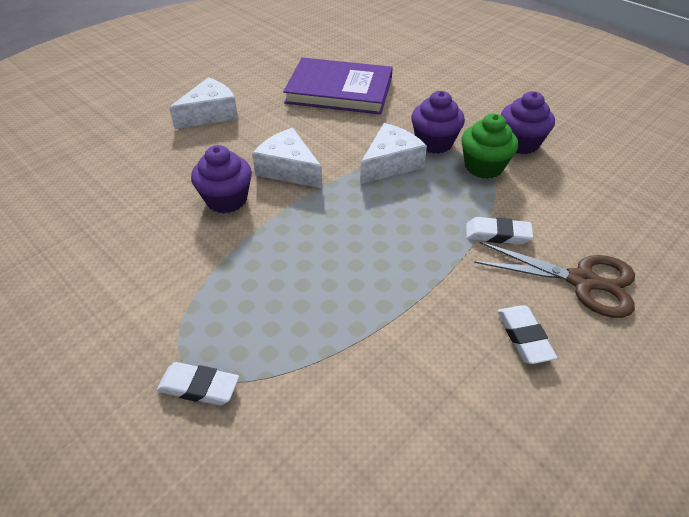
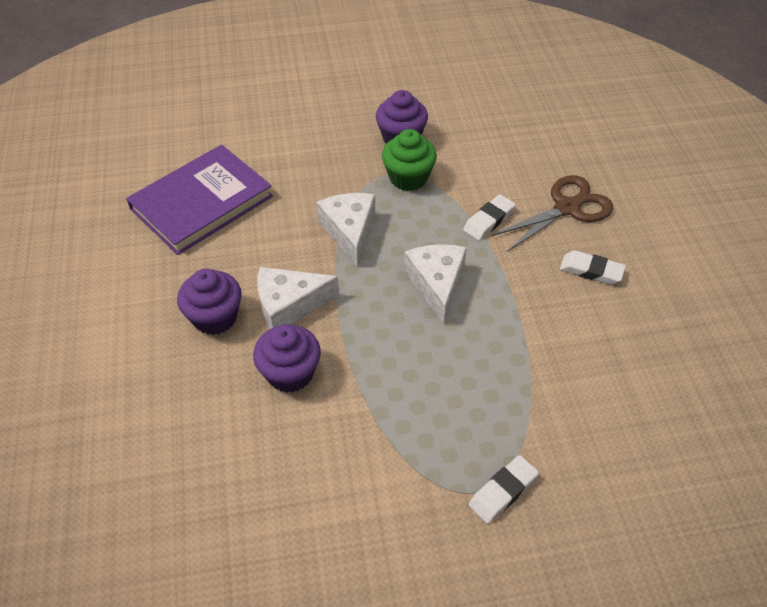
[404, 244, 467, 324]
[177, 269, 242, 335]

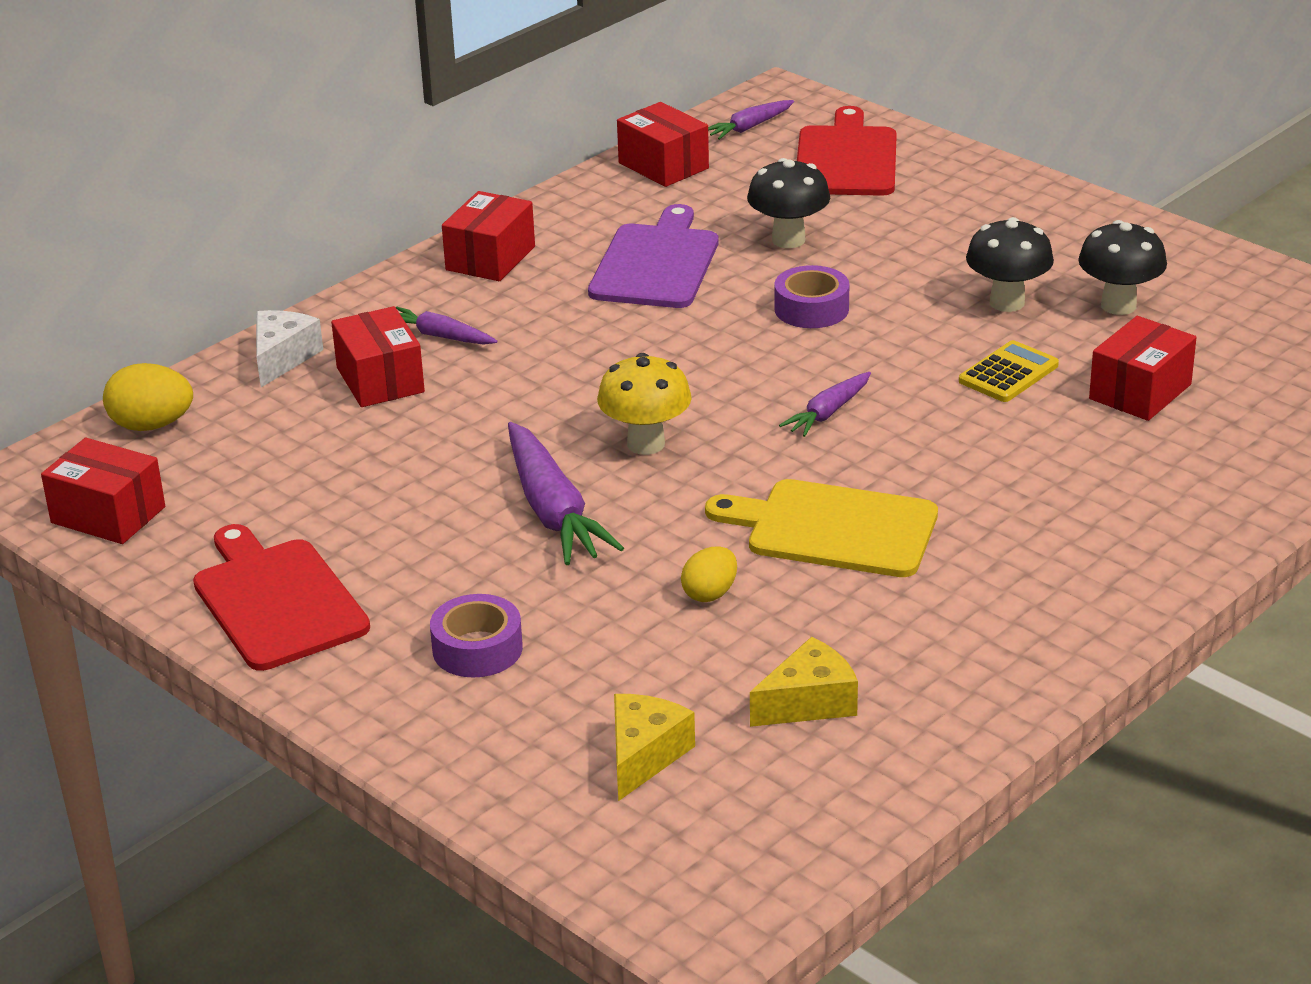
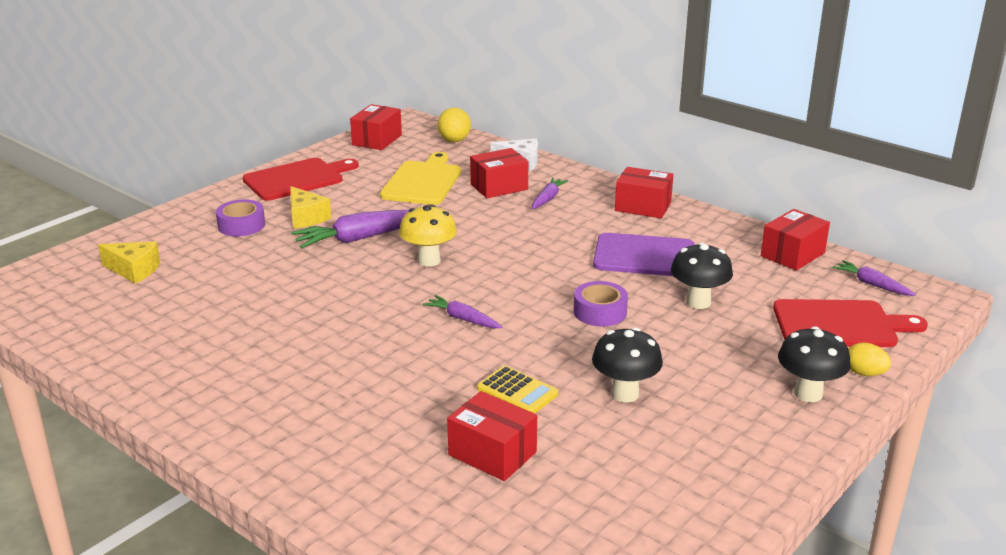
[848, 343, 891, 376]
[380, 152, 461, 205]
[290, 186, 331, 229]
[778, 326, 851, 402]

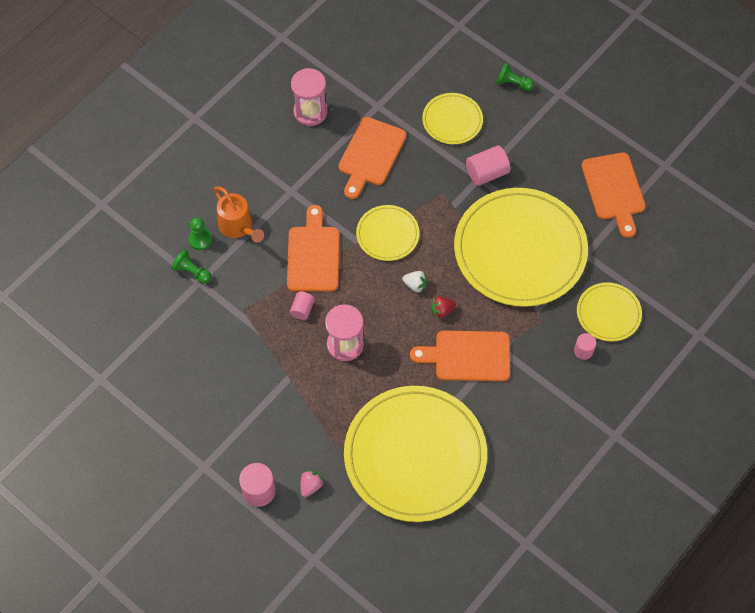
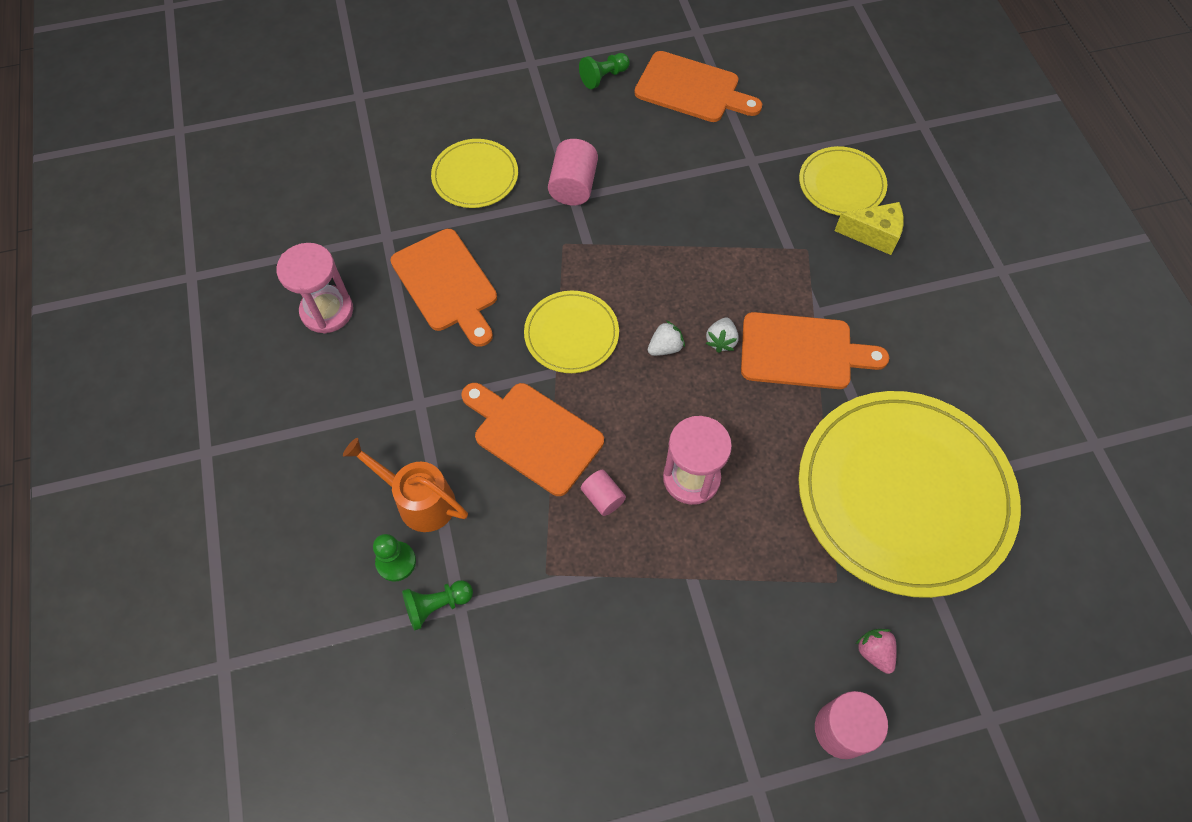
[343, 438, 468, 532]
[741, 312, 889, 389]
[706, 318, 739, 353]
[454, 188, 588, 307] (first image)
[579, 53, 630, 89]
[834, 202, 904, 255]

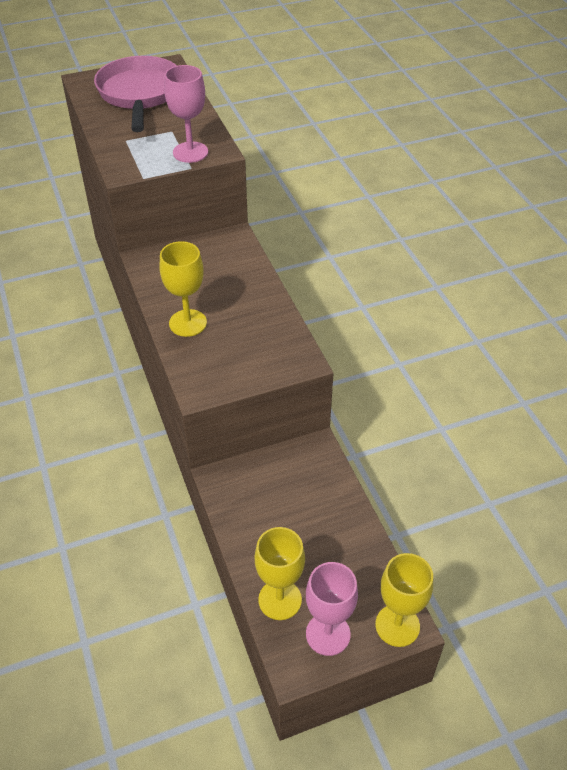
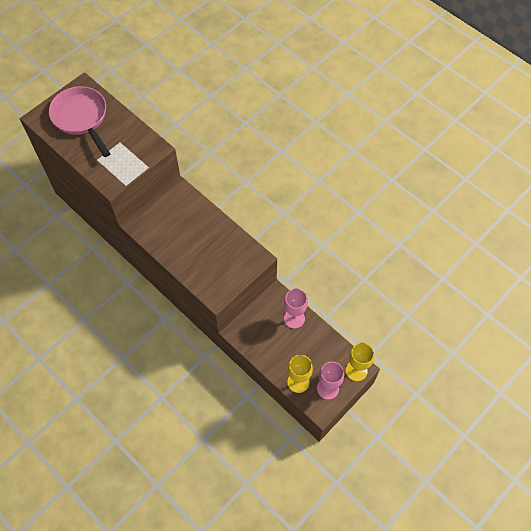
[160, 241, 207, 337] (first image)
[284, 289, 308, 329]

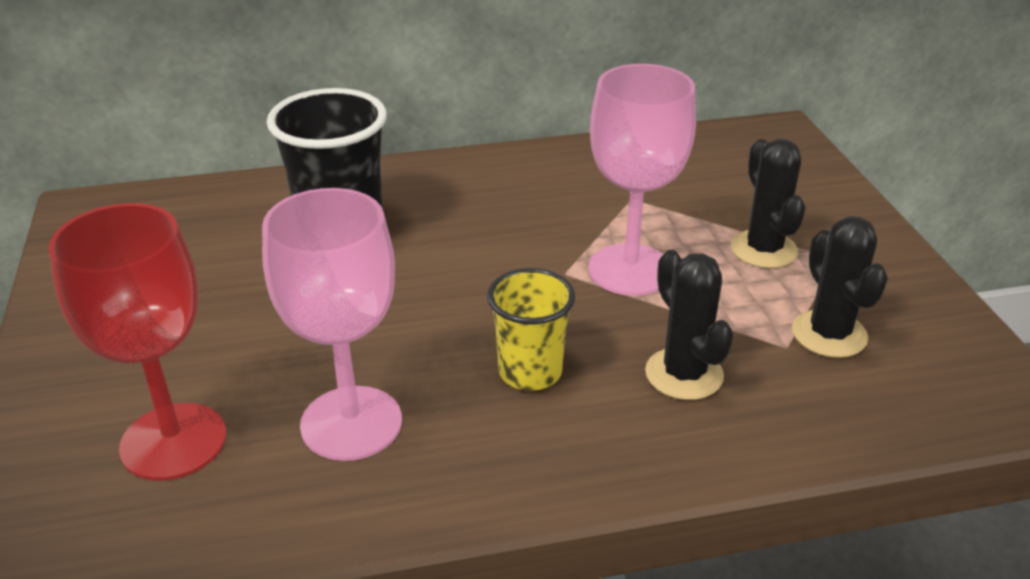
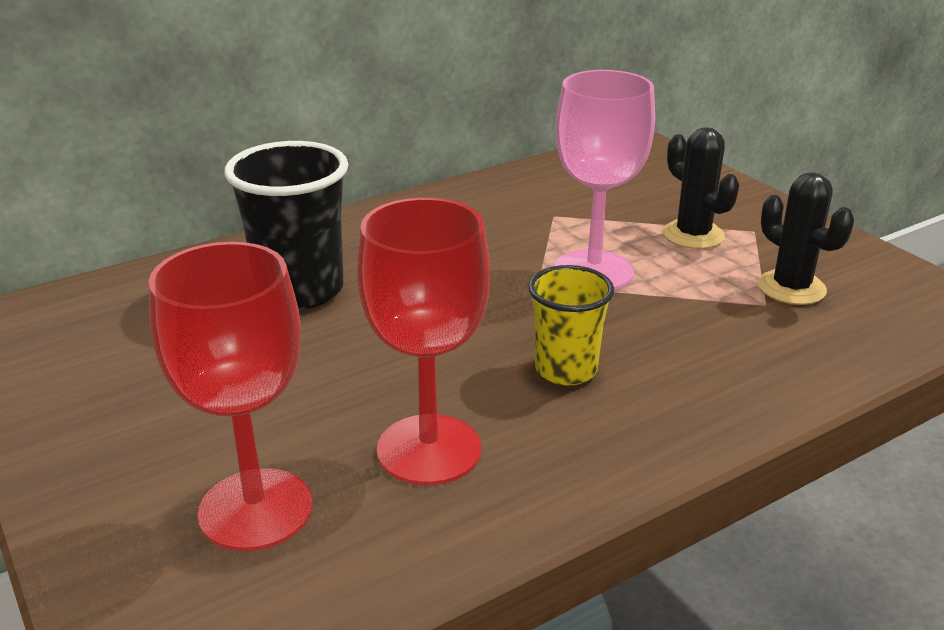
[357, 198, 490, 485]
[645, 250, 733, 400] (first image)

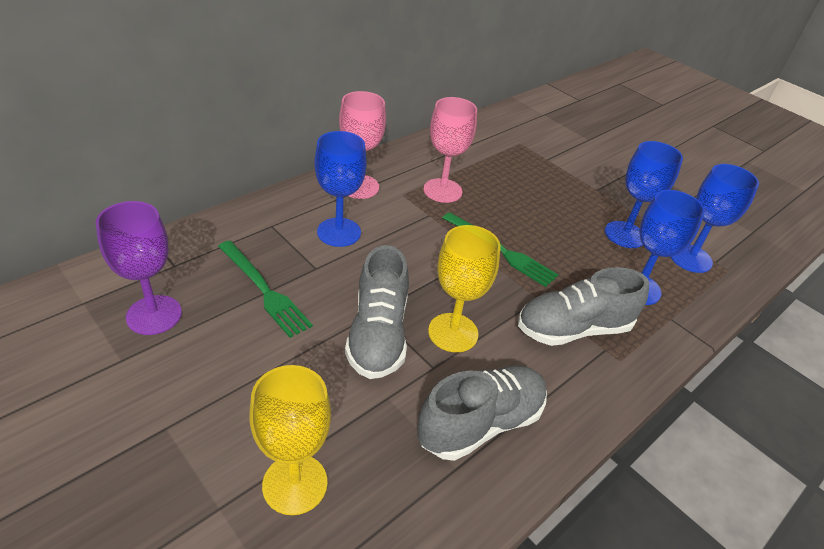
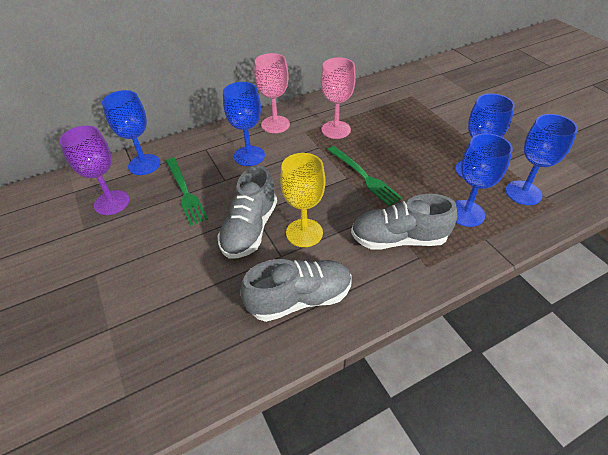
[249, 365, 331, 515] (first image)
[102, 90, 160, 175]

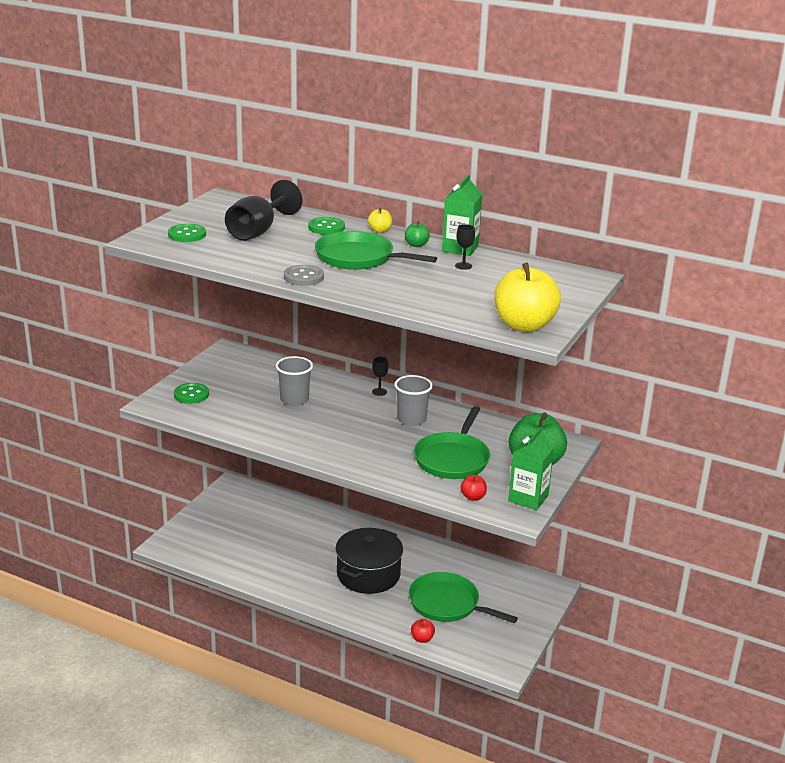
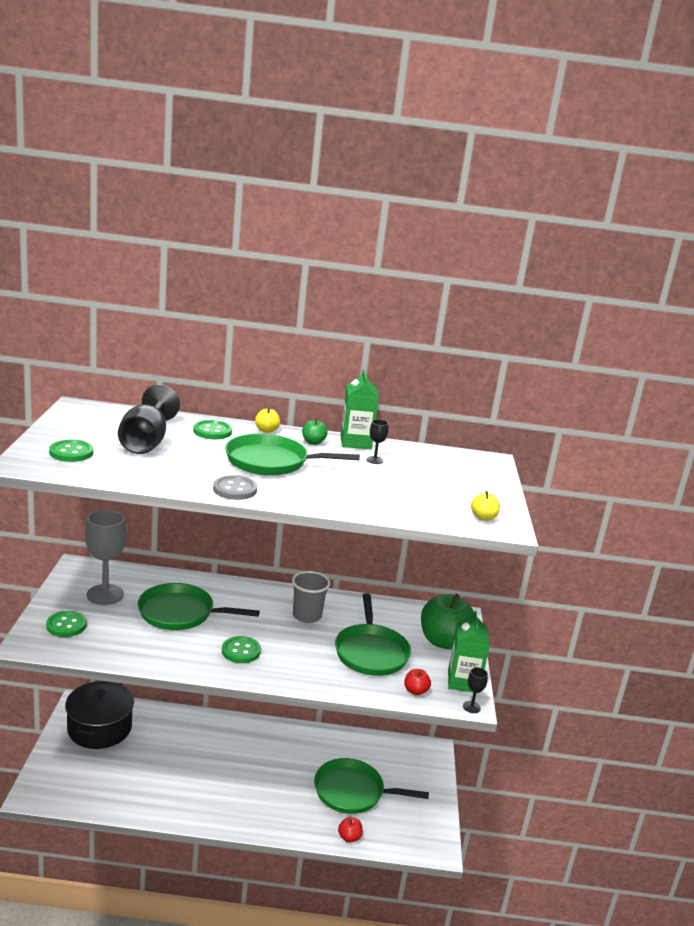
[138, 583, 260, 630]
[65, 681, 134, 749]
[463, 667, 488, 713]
[471, 491, 500, 521]
[85, 510, 127, 605]
[222, 636, 261, 663]

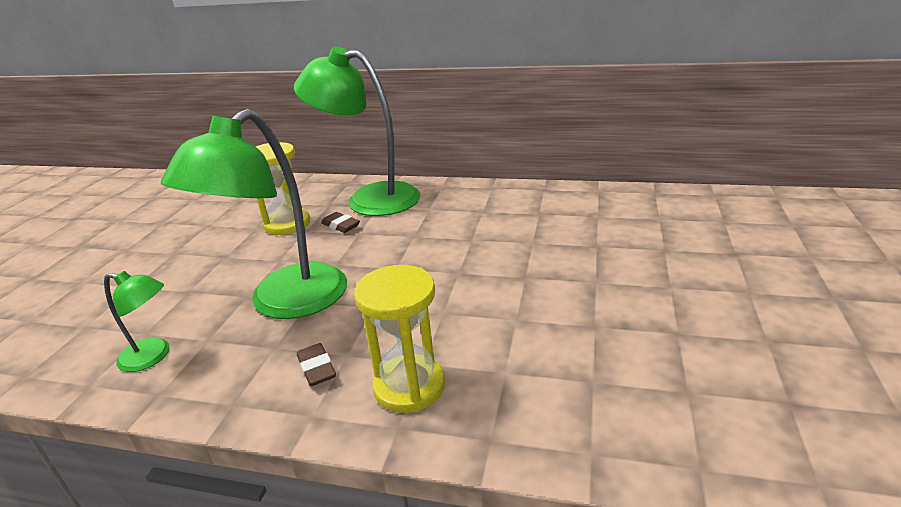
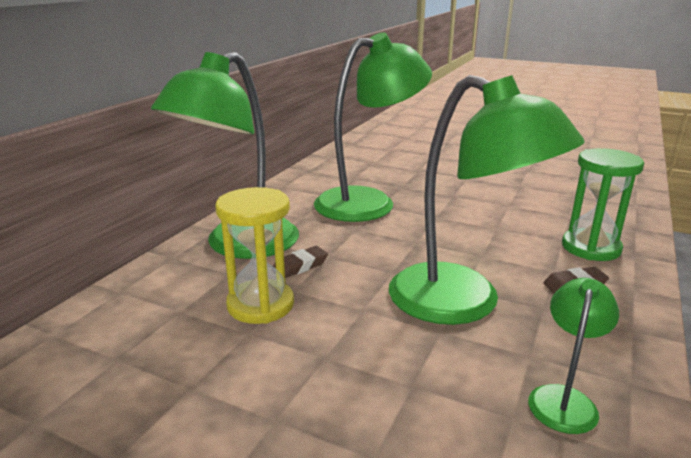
[562, 148, 644, 261]
[314, 32, 432, 222]

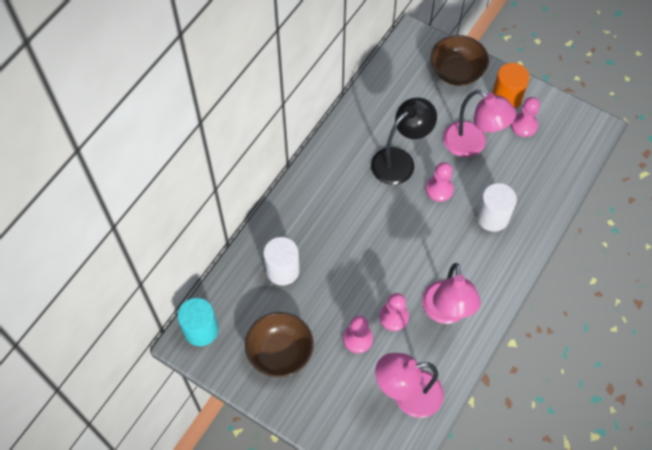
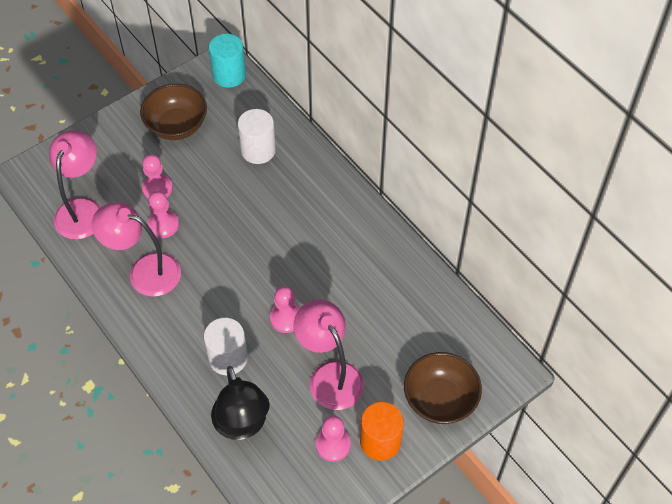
[211, 366, 270, 440]
[294, 299, 364, 410]

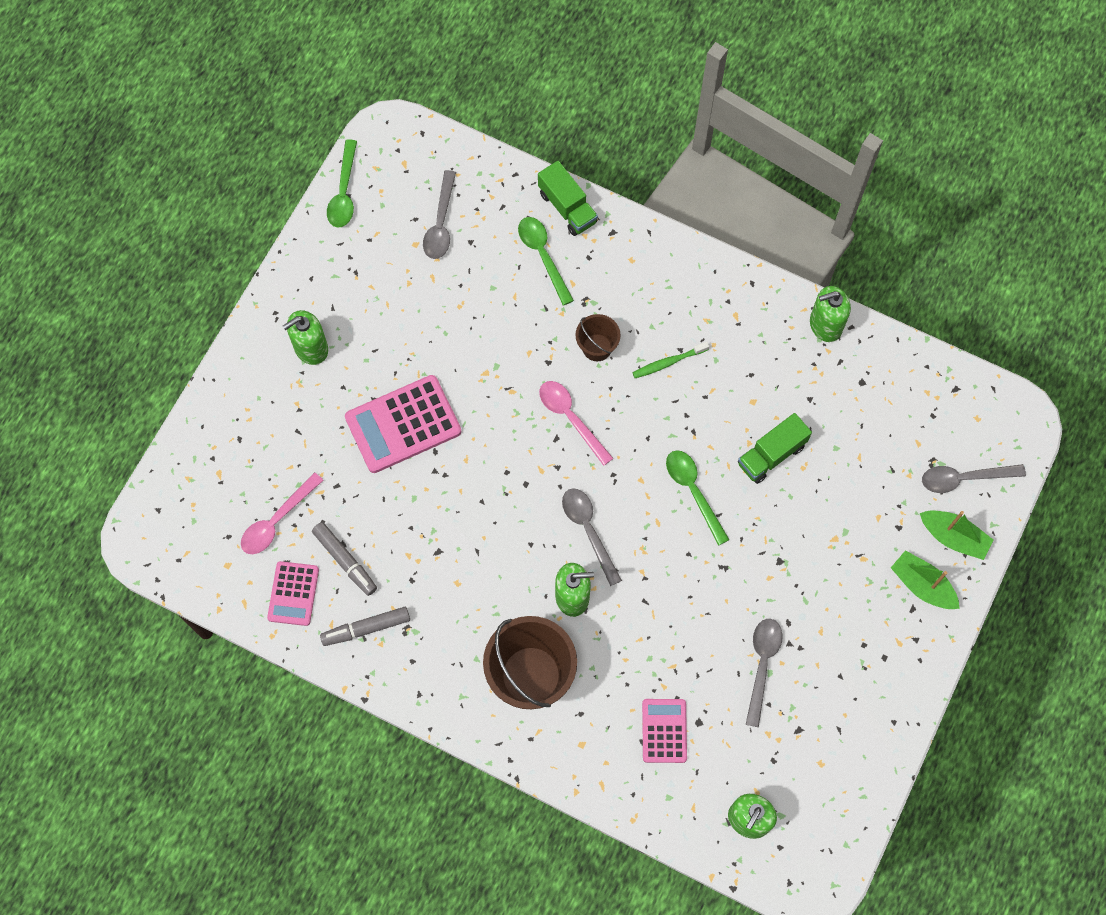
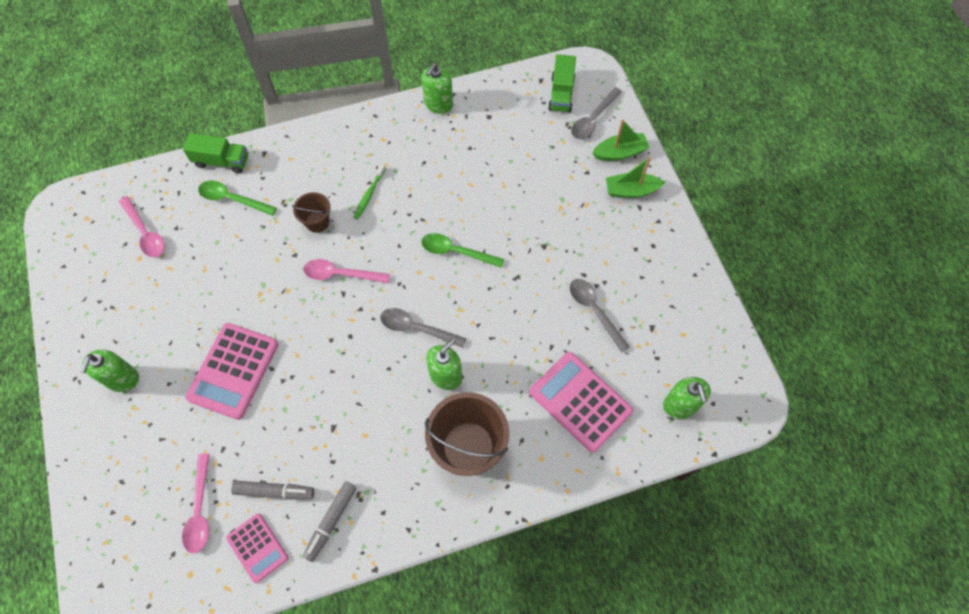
[327, 139, 357, 227] (first image)
[119, 196, 165, 257]
[529, 352, 633, 453]
[548, 54, 576, 113]

